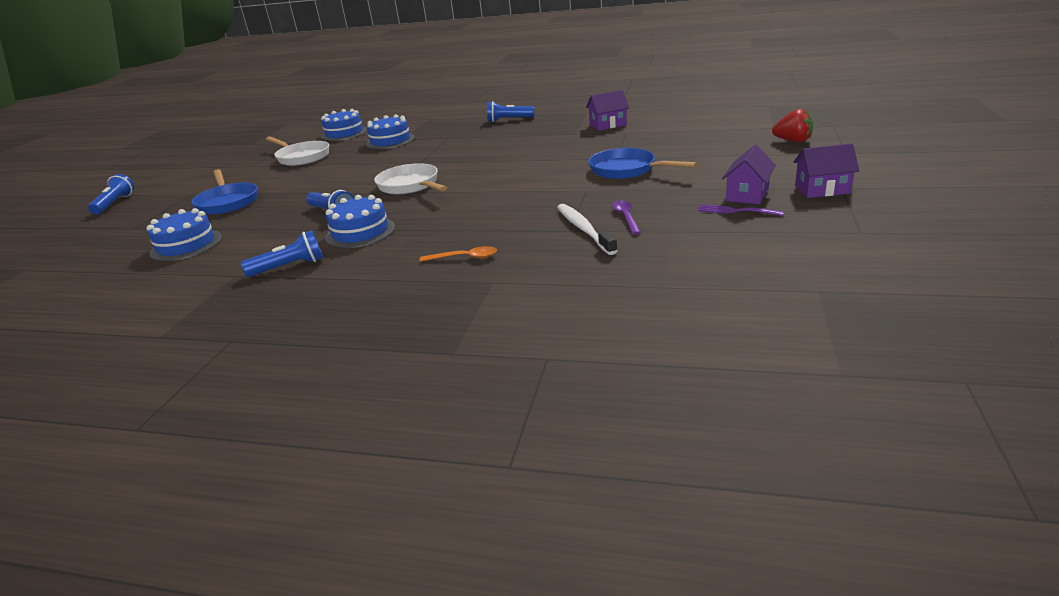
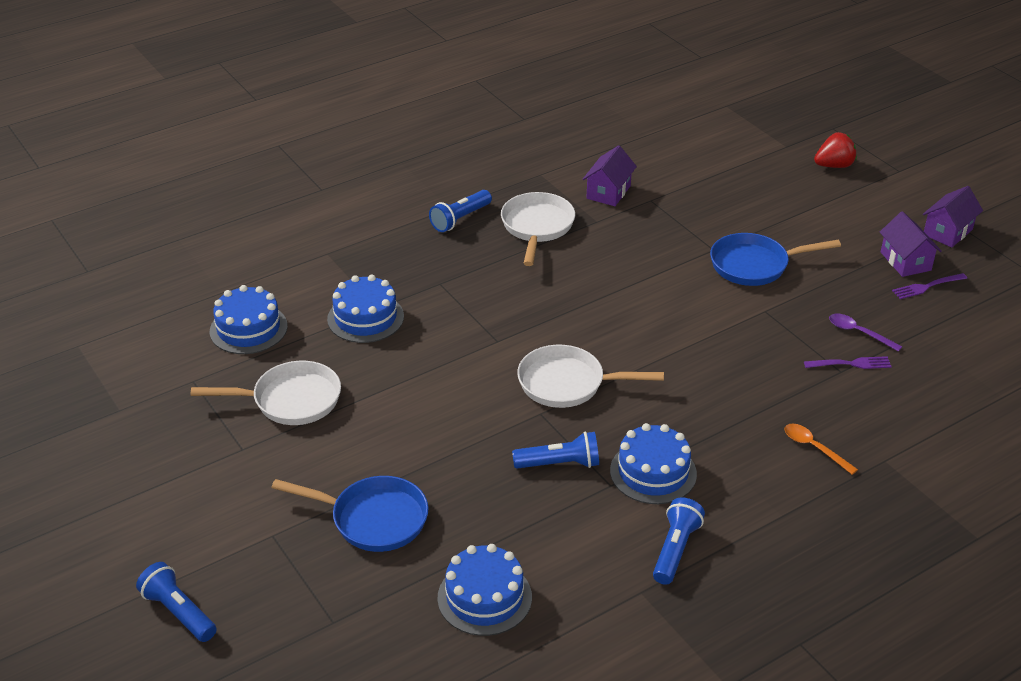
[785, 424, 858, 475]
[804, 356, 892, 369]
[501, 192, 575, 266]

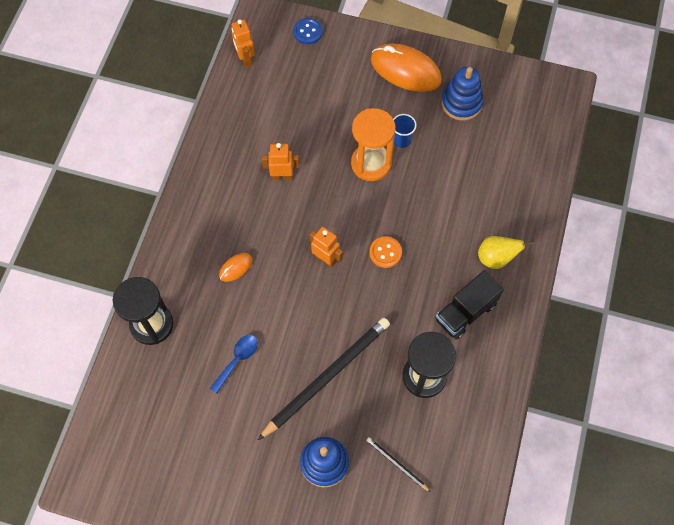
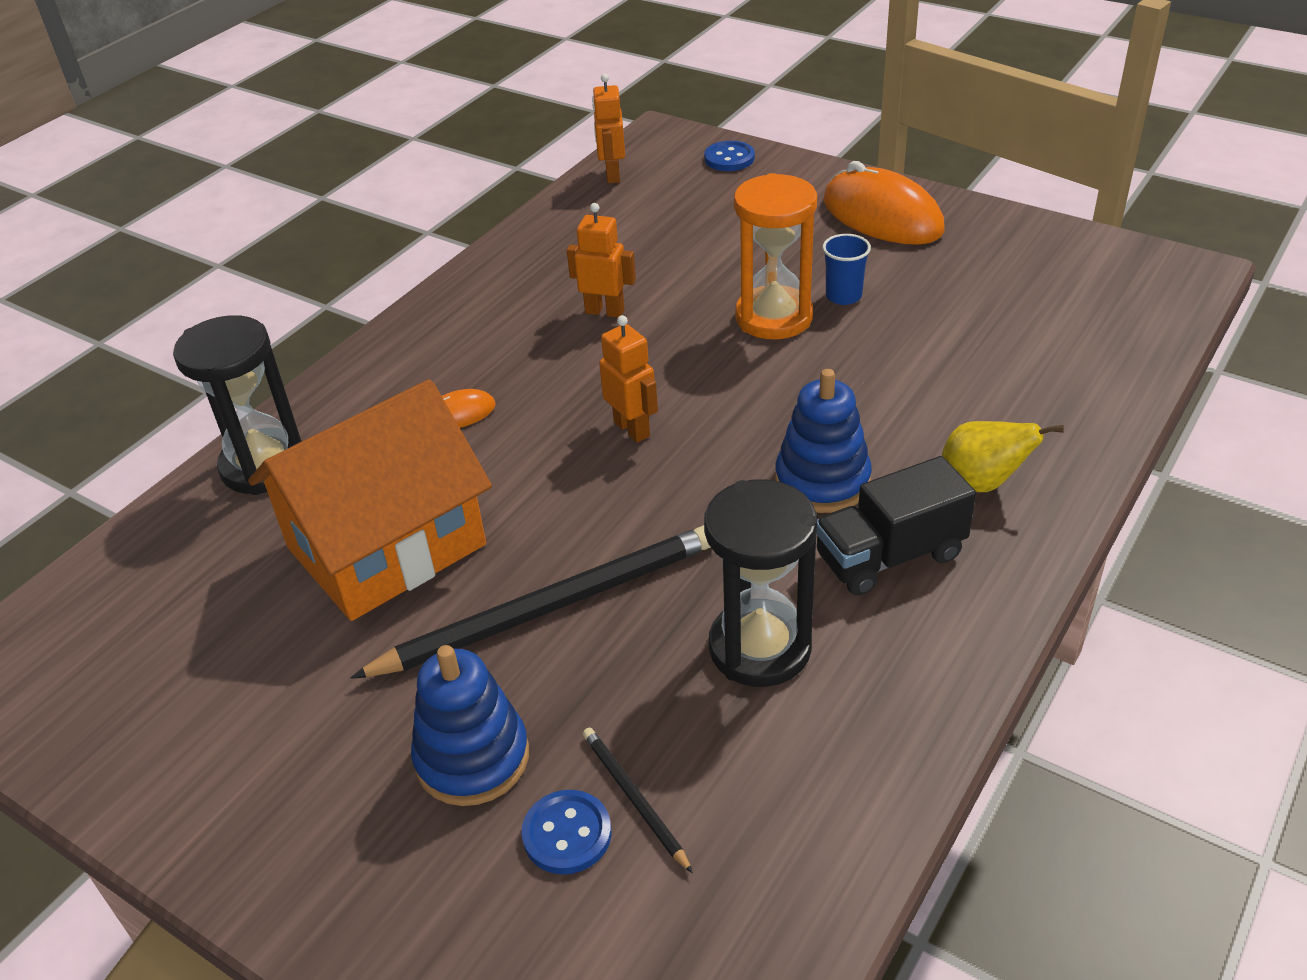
[248, 380, 492, 621]
[369, 236, 402, 268] (first image)
[775, 369, 872, 513]
[522, 790, 611, 874]

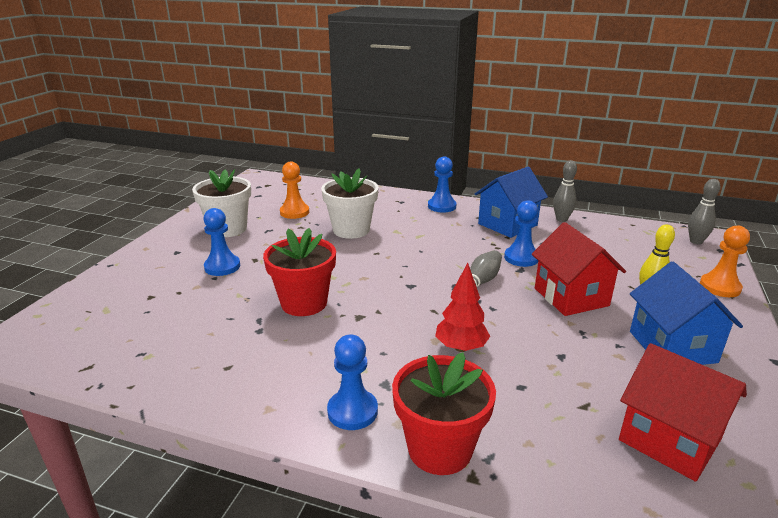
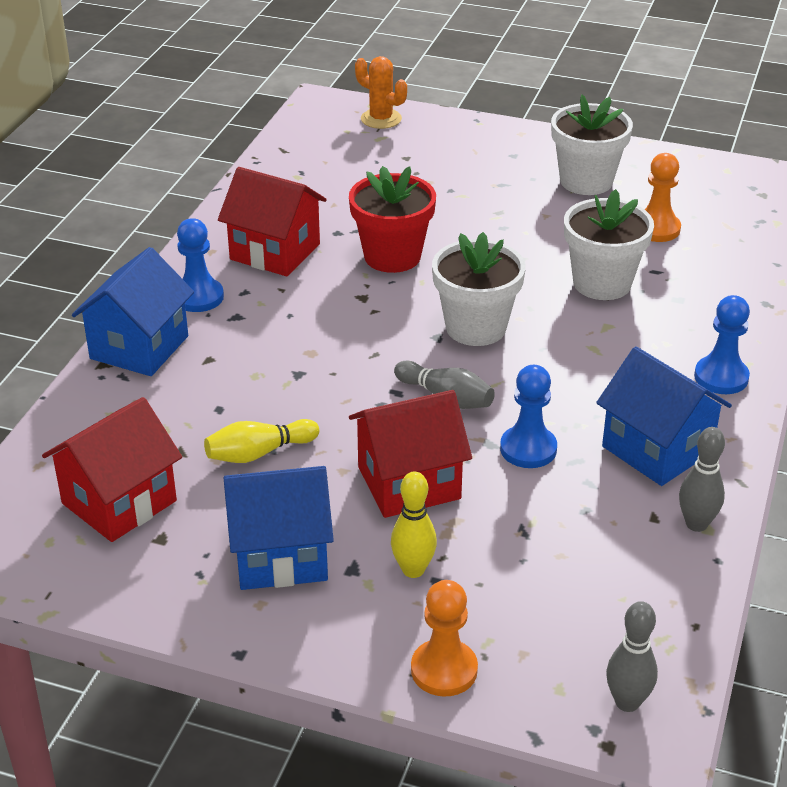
[203, 208, 240, 276] (first image)
[72, 247, 194, 376]
[435, 263, 490, 352] (first image)
[204, 419, 319, 463]
[218, 167, 327, 277]
[355, 56, 407, 129]
[432, 232, 526, 346]

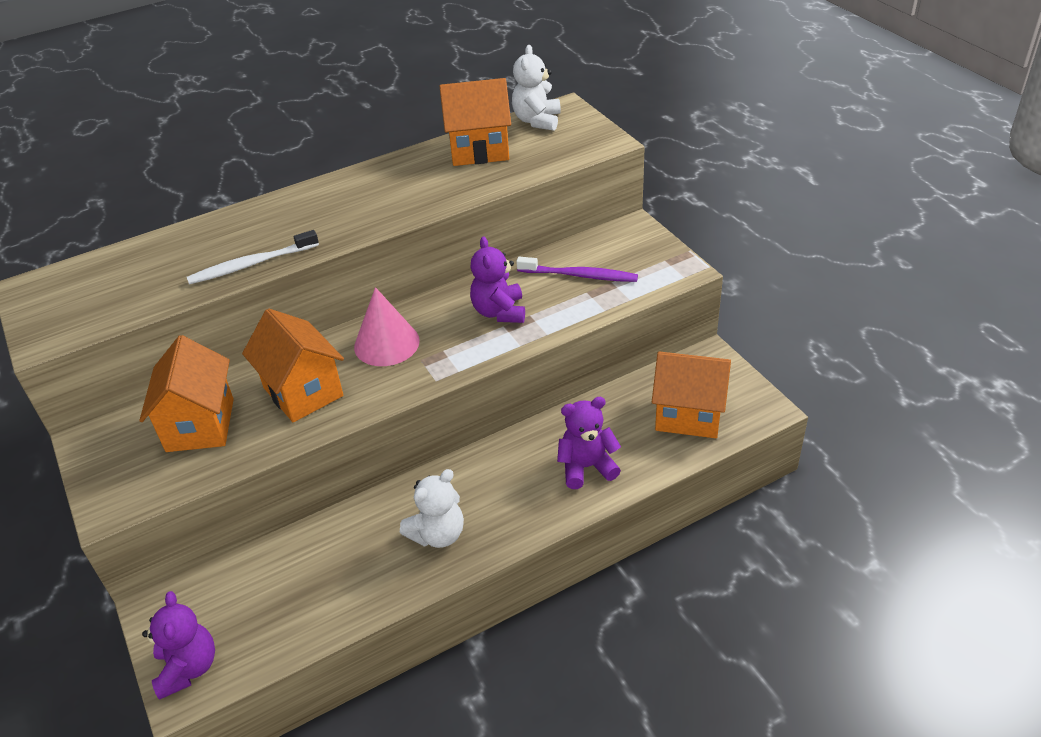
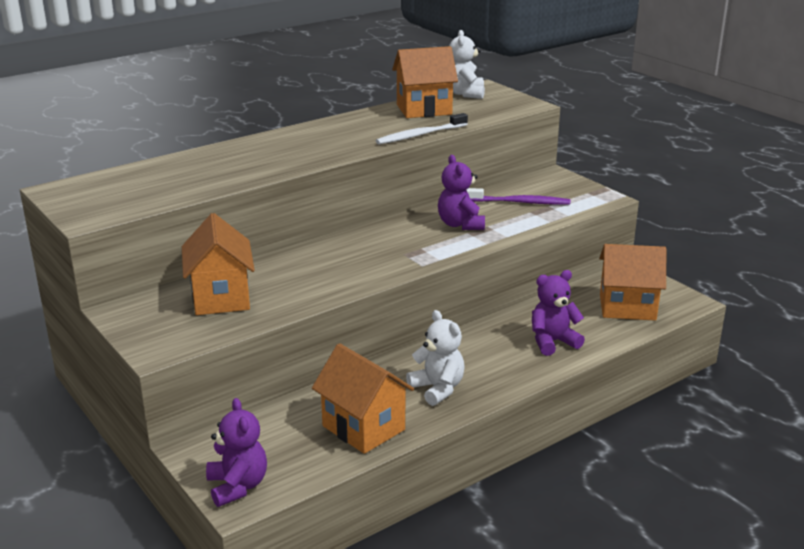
[375, 113, 468, 145]
[312, 343, 414, 454]
[354, 287, 420, 366] (first image)
[406, 310, 465, 406]

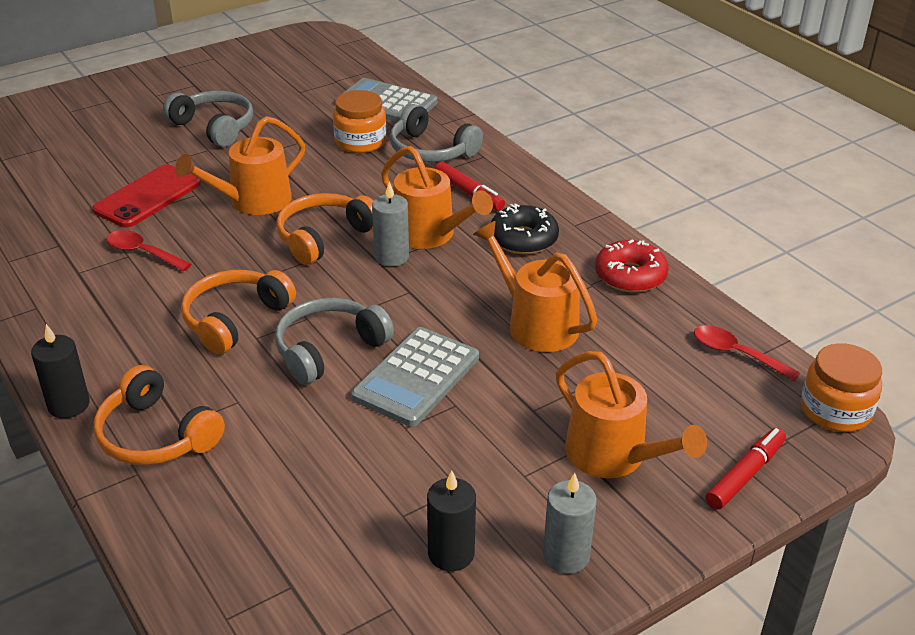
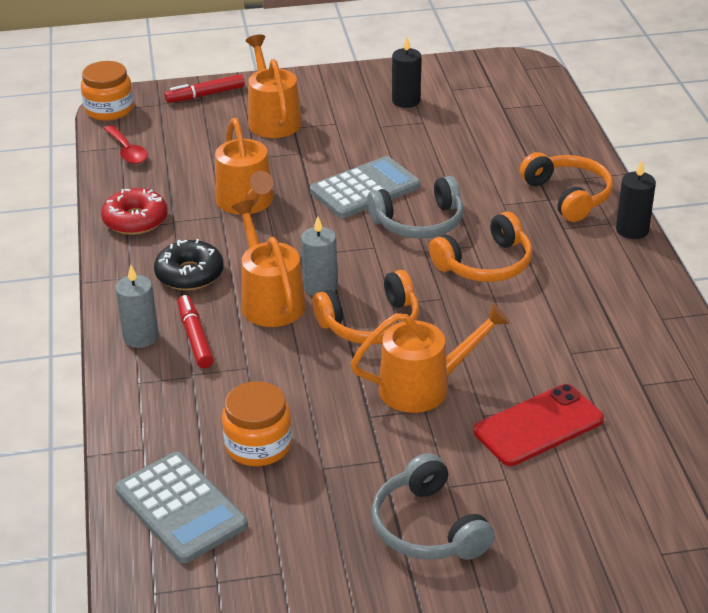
[106, 230, 191, 271] (first image)
[390, 104, 483, 162] (first image)
[115, 264, 159, 348]

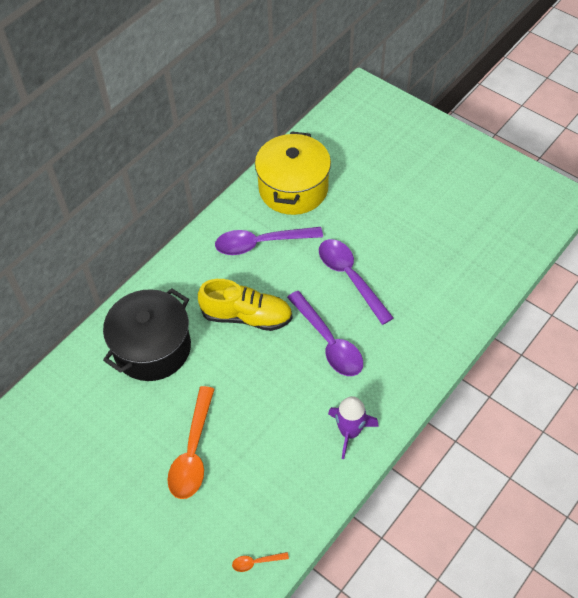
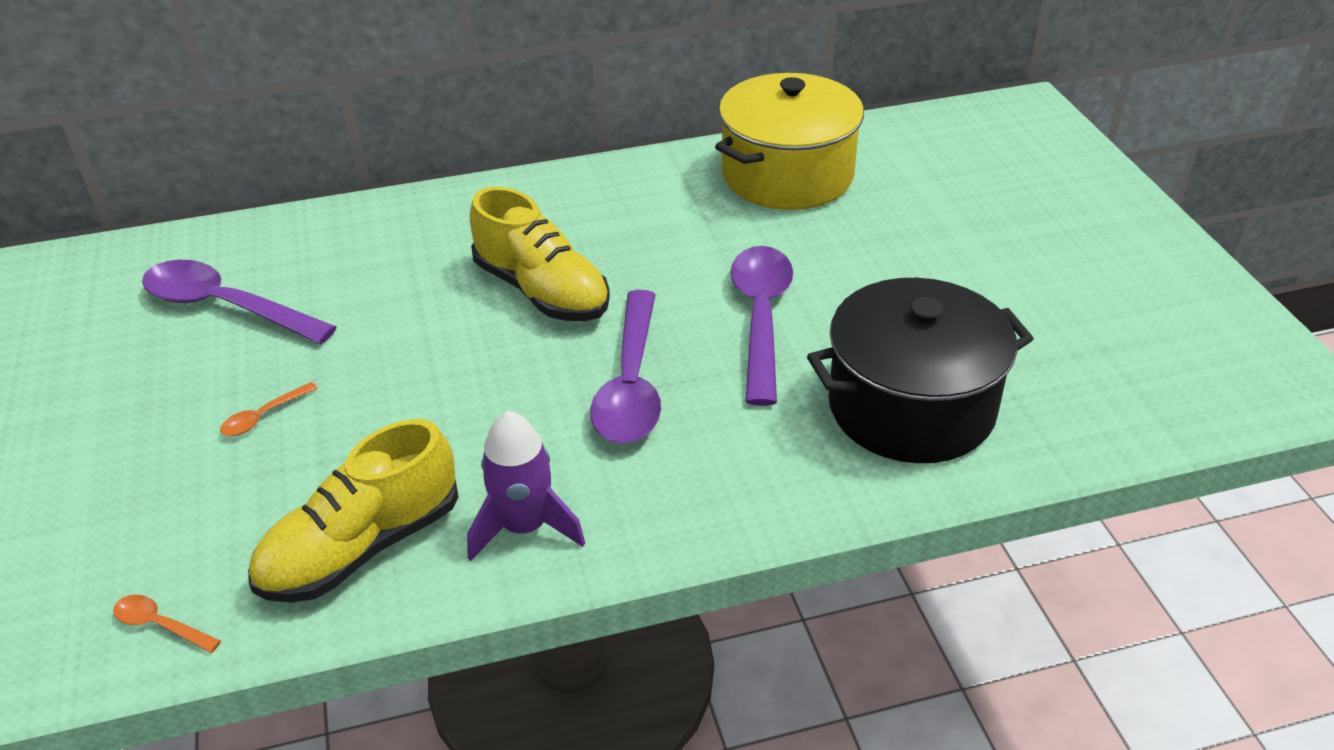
[807, 278, 1034, 463]
[220, 382, 318, 436]
[142, 260, 337, 344]
[248, 419, 459, 603]

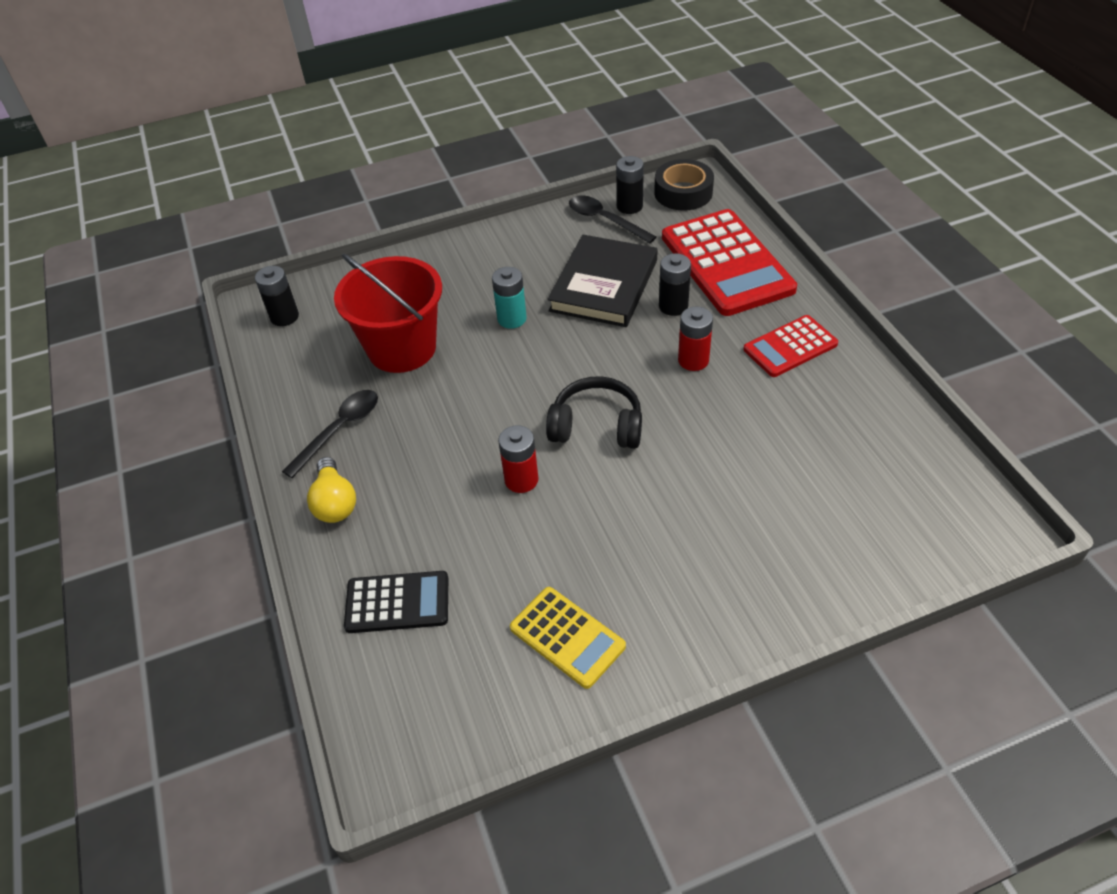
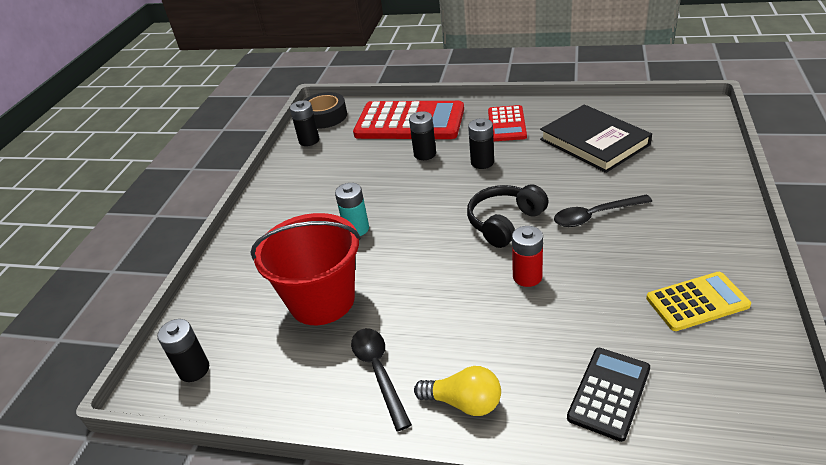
[540, 104, 652, 173]
[554, 195, 652, 227]
[468, 118, 494, 169]

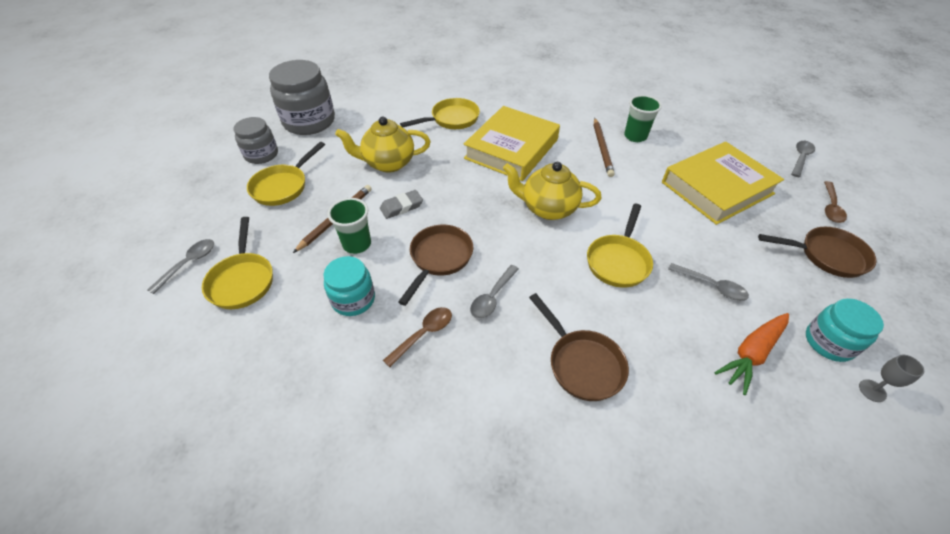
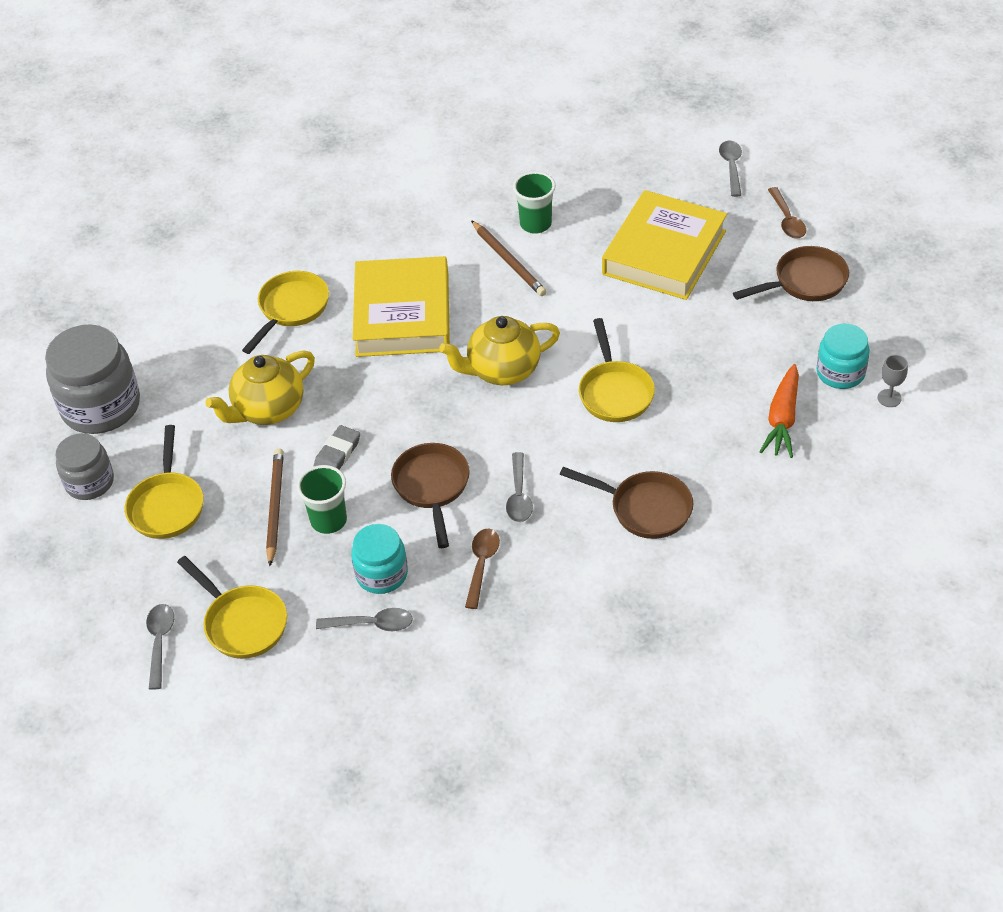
[316, 608, 413, 631]

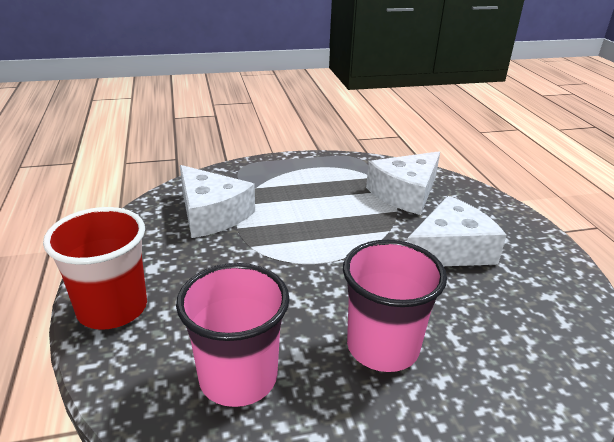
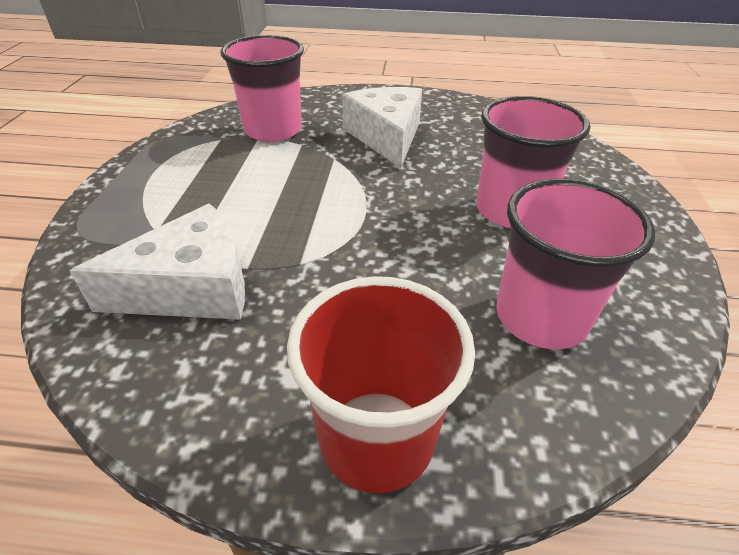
[220, 35, 304, 142]

